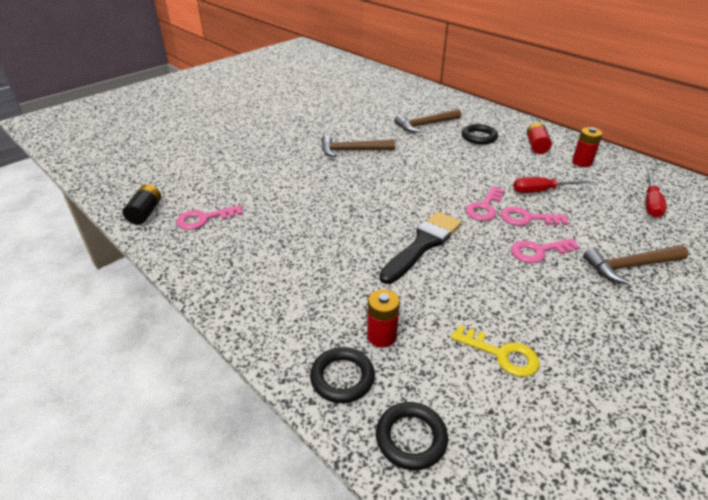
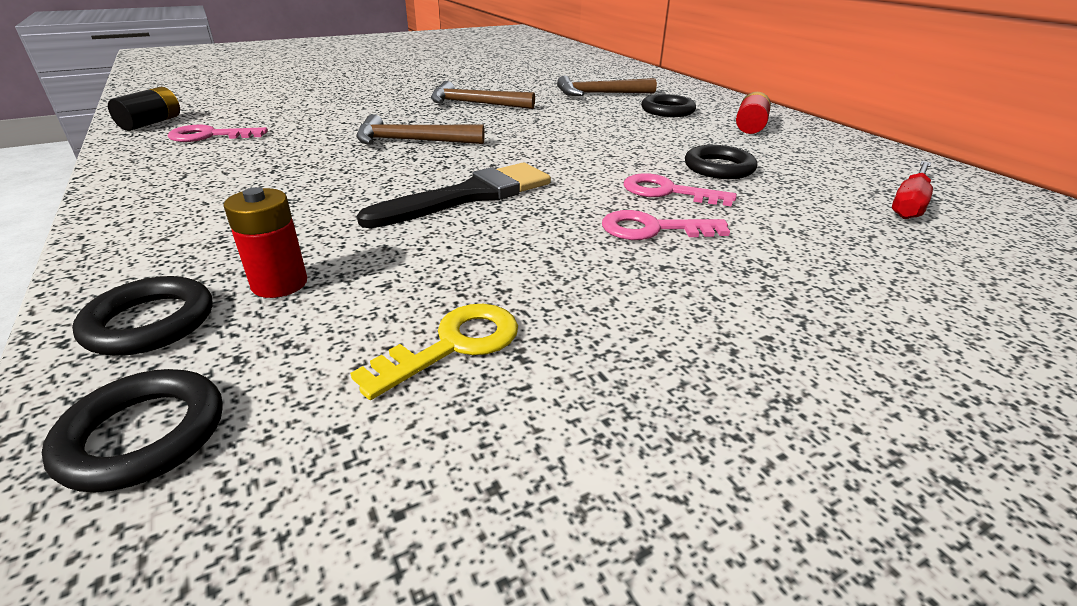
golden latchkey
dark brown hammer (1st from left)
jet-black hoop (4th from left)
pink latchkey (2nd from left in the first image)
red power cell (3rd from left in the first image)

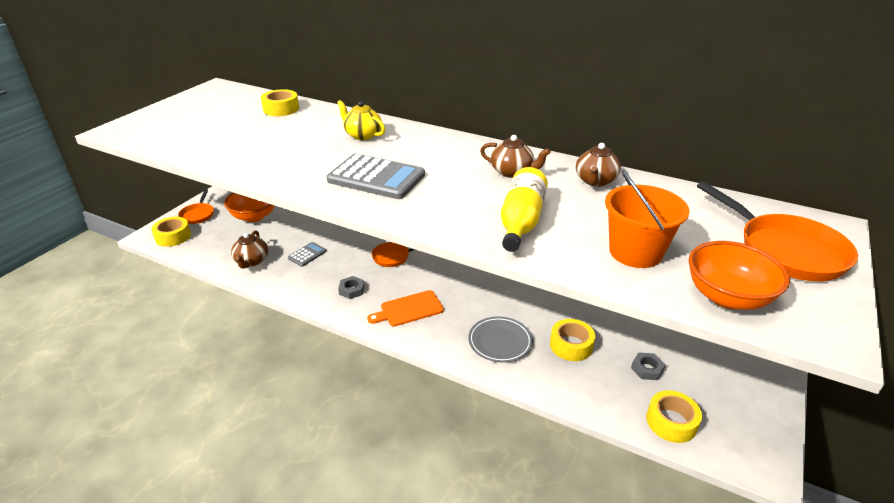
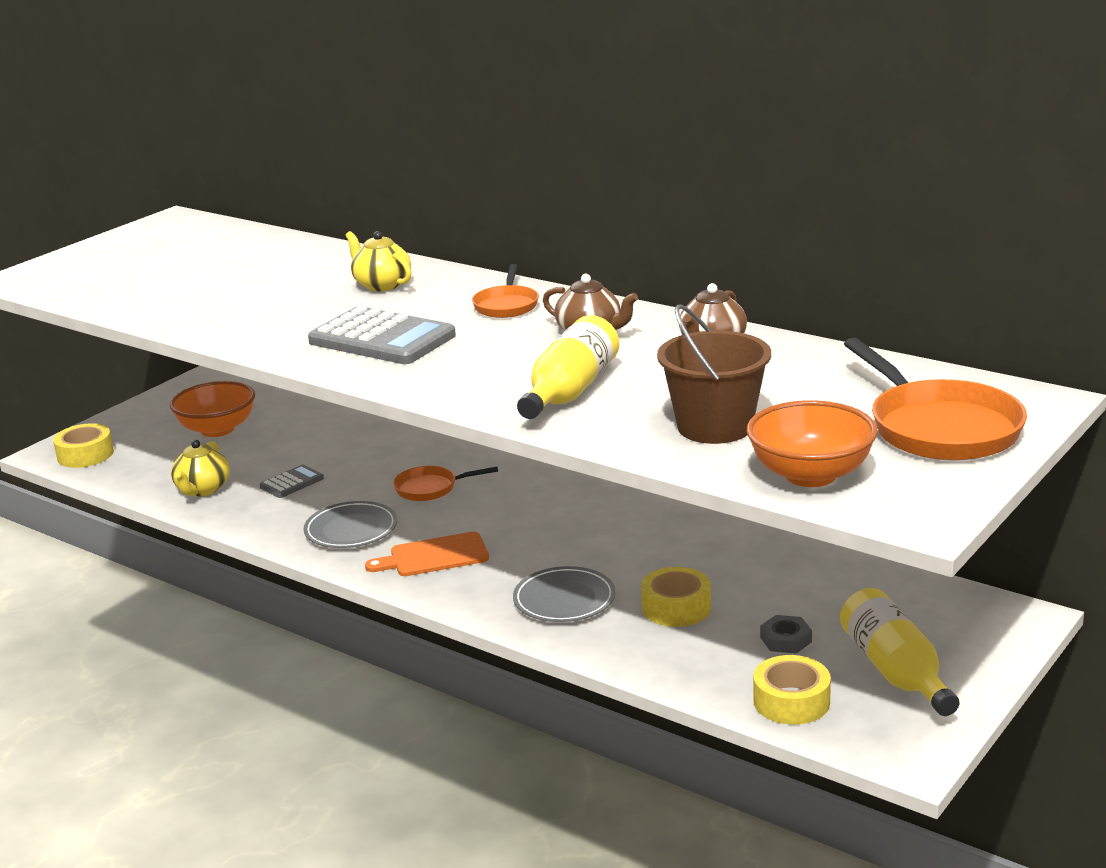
golden china teapot (1st from left)
gray flat dish (1st from left)
orange-coloured pan (2nd from left)
dark brown pail
golden flask (2nd from left)
golden tape (2nd from left in the first image)

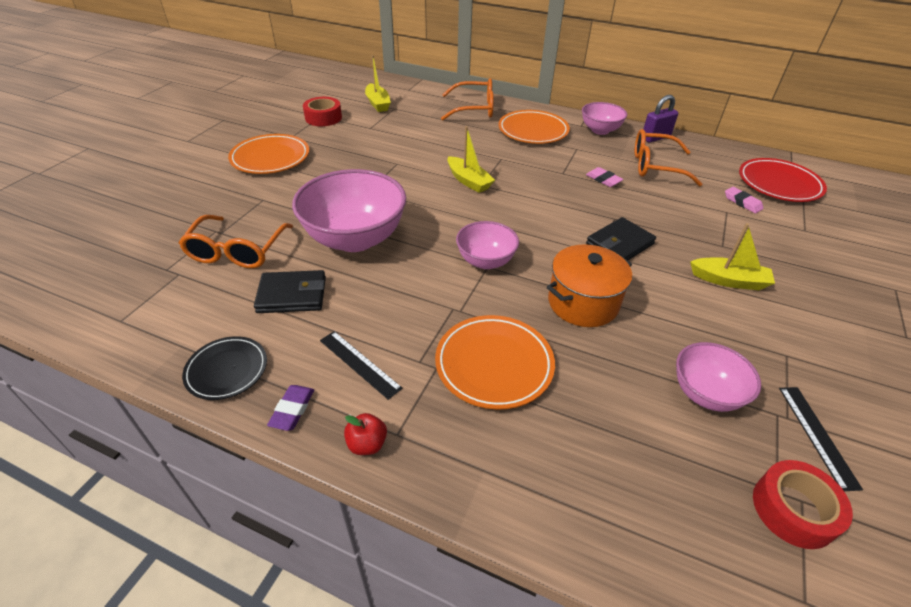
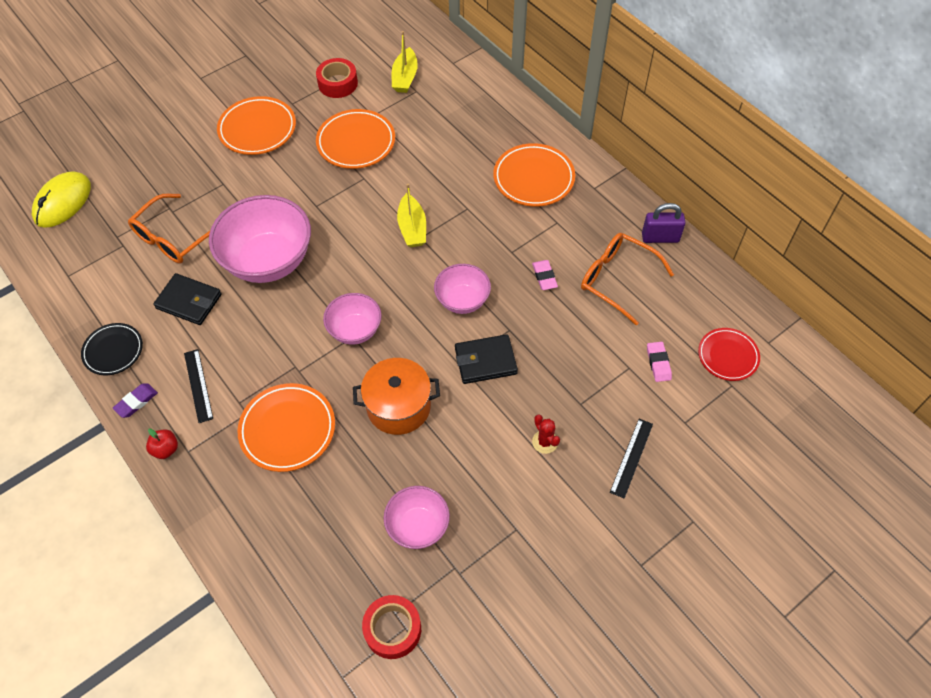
golden PC mouse
orange-coloured flat dish (3rd from left)
pink bowl (4th from left)
red prickly plant
jet-black straightedge (2nd from left)
red flat dish
orange-coloured spectacles (2nd from left in the first image)

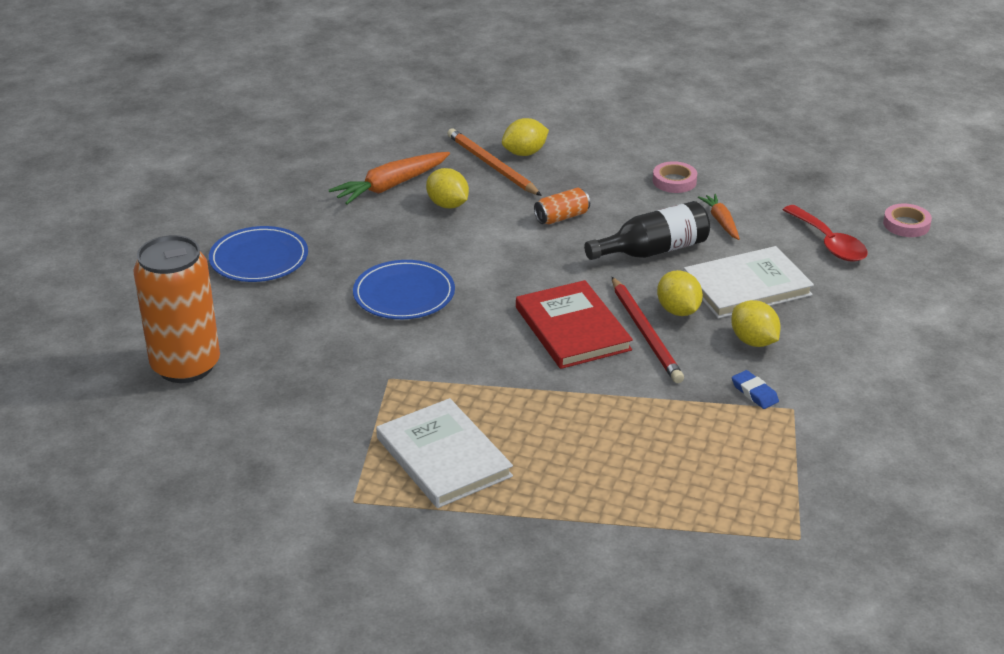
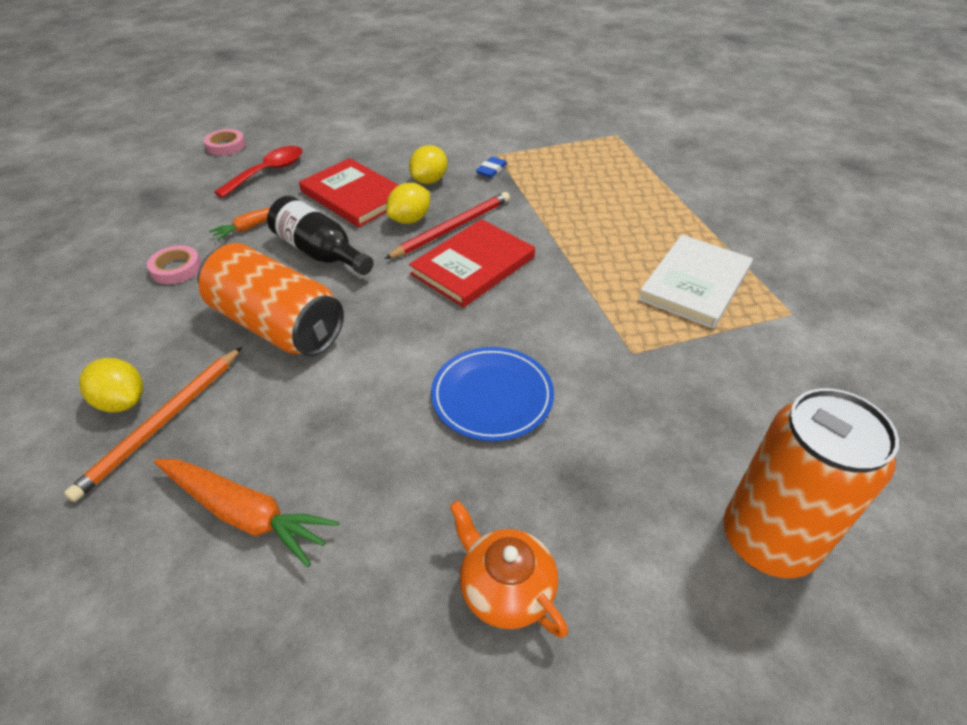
orange-coloured tin (1st from left)
red book (1st from left)
orange-coloured china teapot
golden toy lemon (1st from left in the first image)

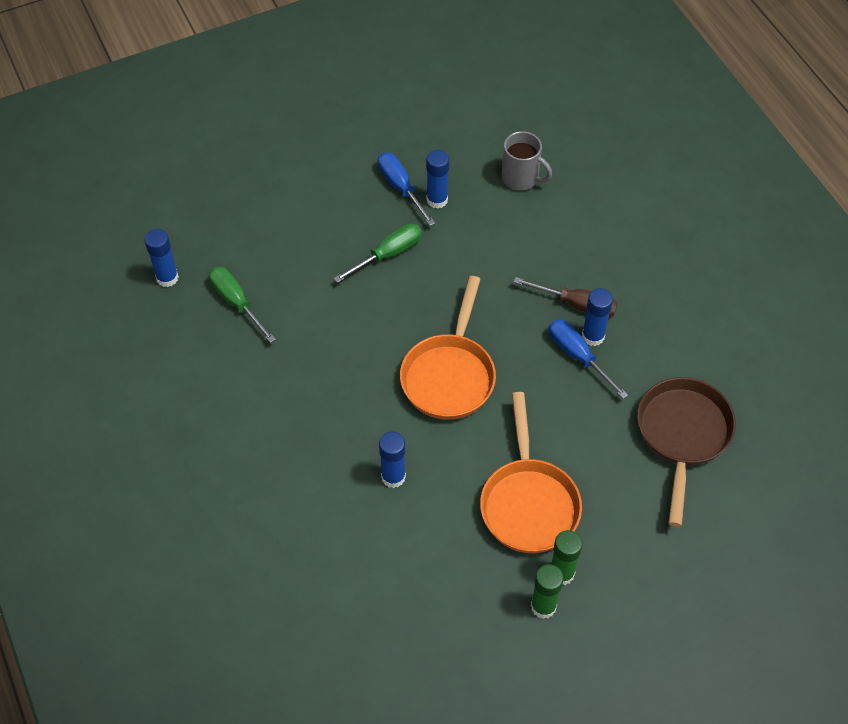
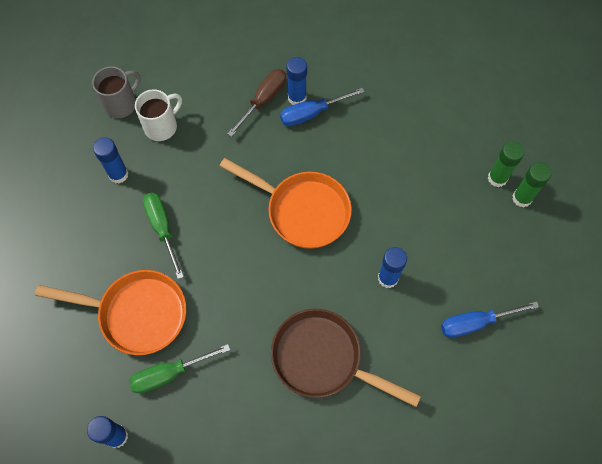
orange-coloured pan (1st from left)
white coffee mug
dark brown pan
blue hand screwdriver (2nd from left)

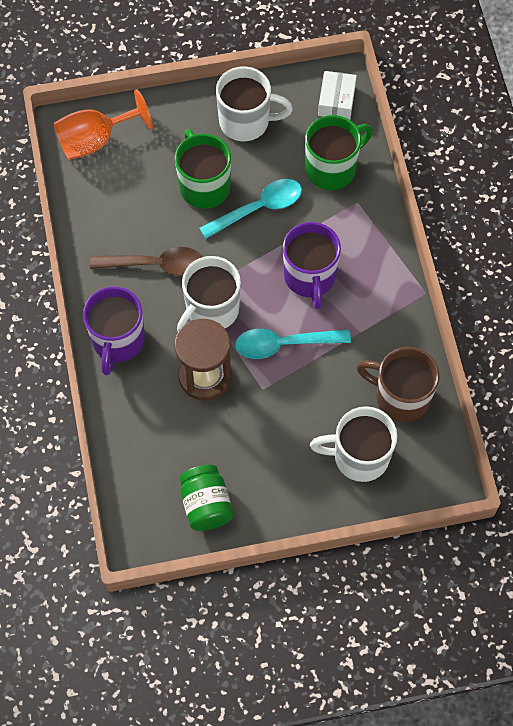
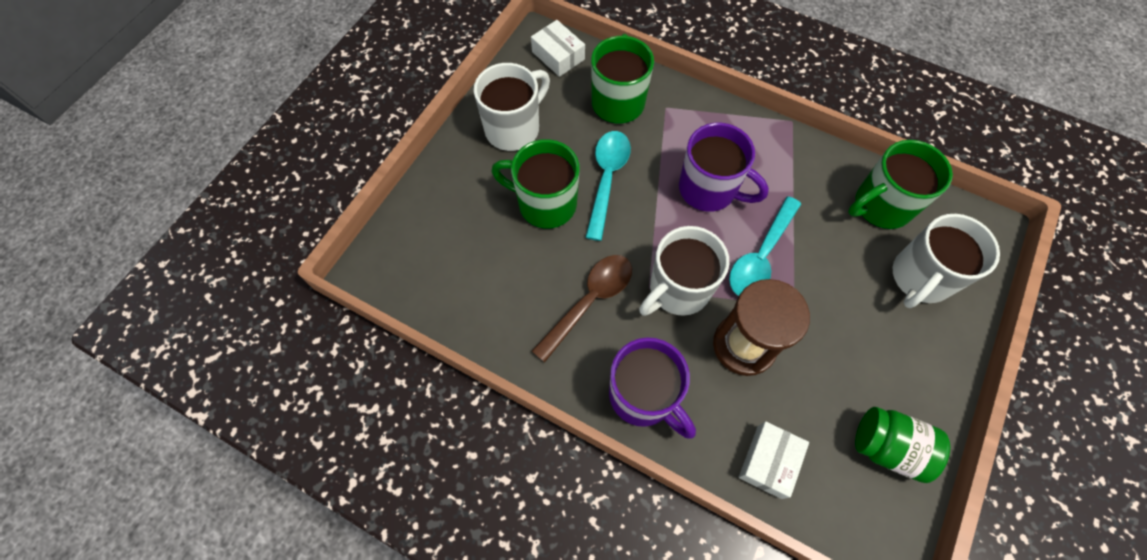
white coffee mug (2nd from left)
white parcel (2nd from left)
emerald coffee mug (3rd from left)
orange-coloured chalice

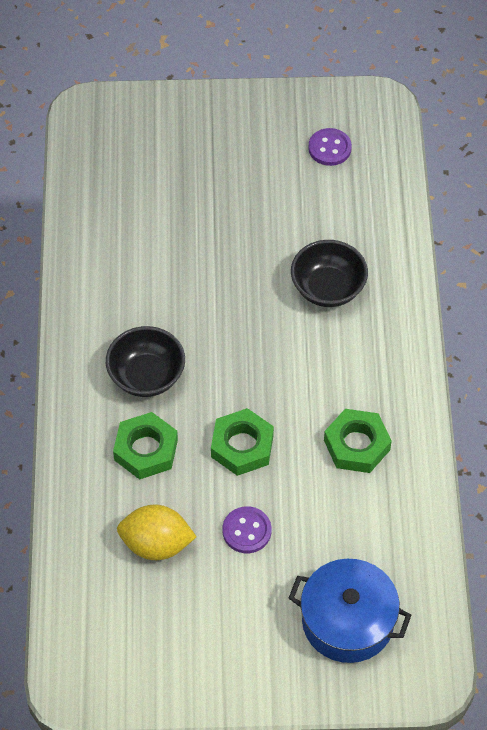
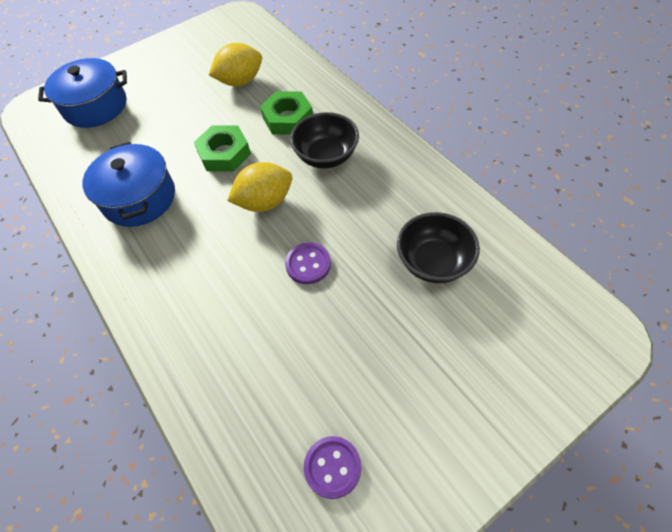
blue stockpot (2nd from left)
golden toy lemon (2nd from left)
royal purple button (1st from left)
jet-black bowl (2nd from left)

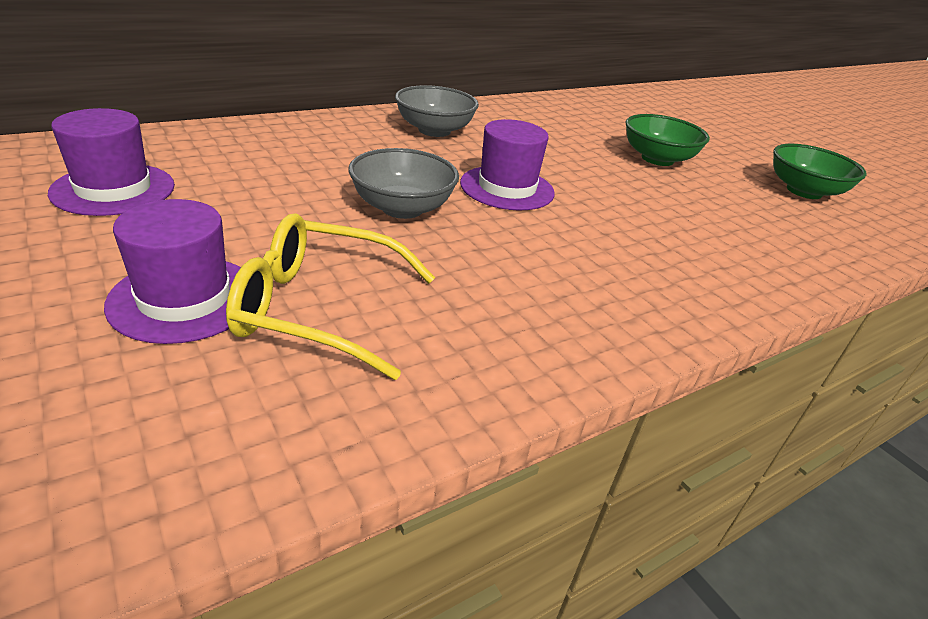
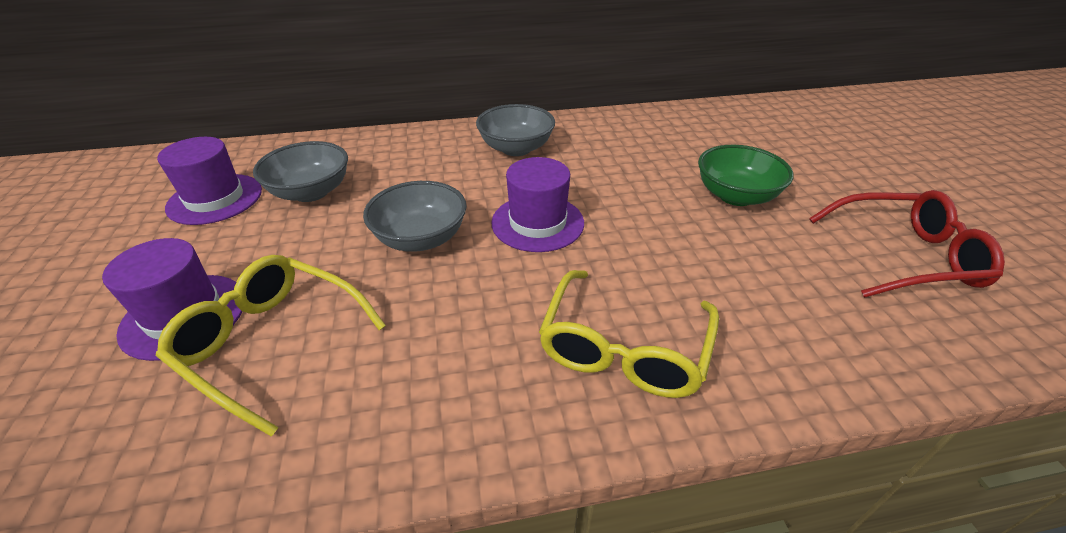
gray bowl (1st from left)
golden spectacles (2nd from left)
red spectacles

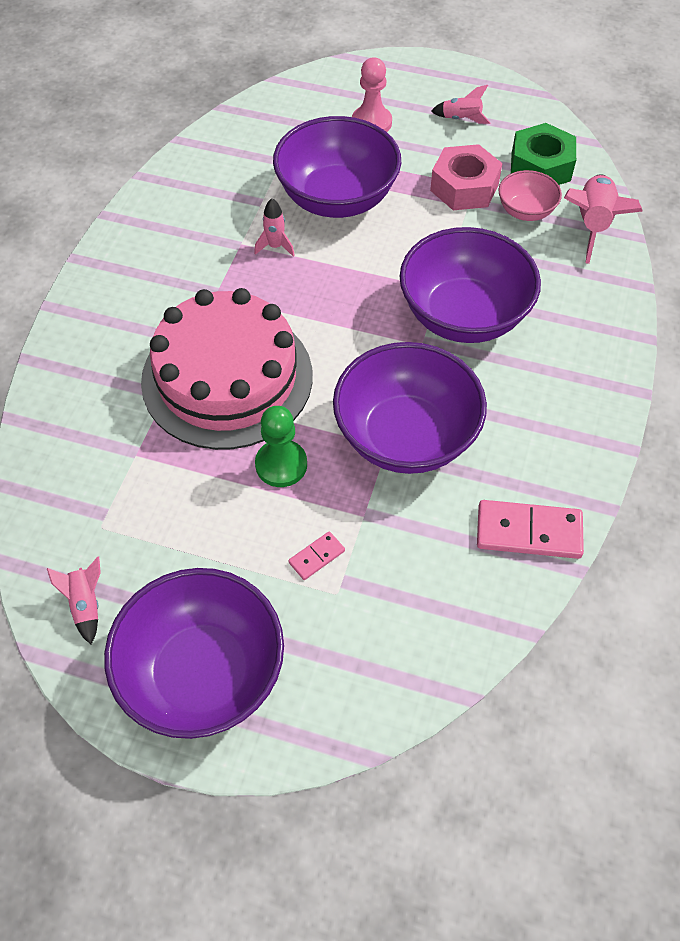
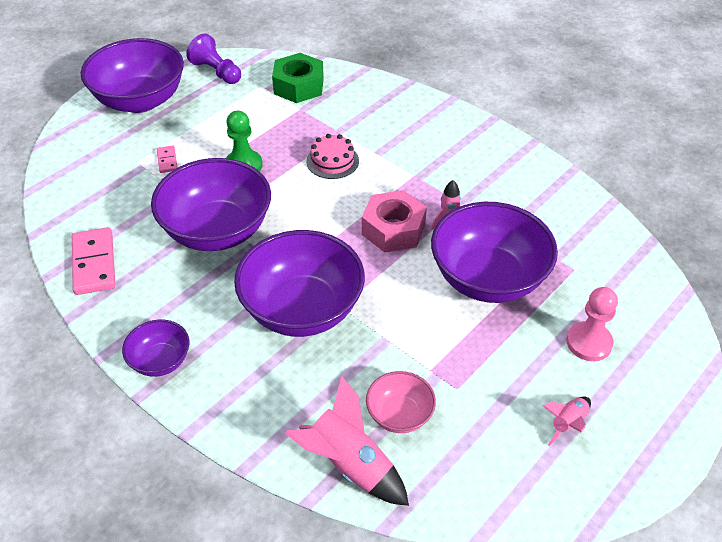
pink domino piece (1st from left)
royal purple bowl (2nd from left)
royal purple chess pawn
emerald nut
pink layer cake
pink nut

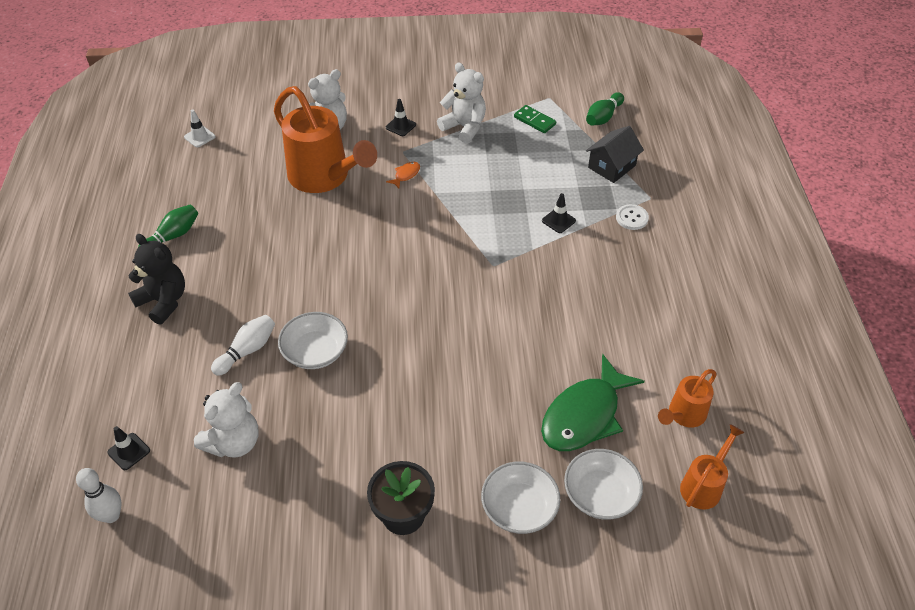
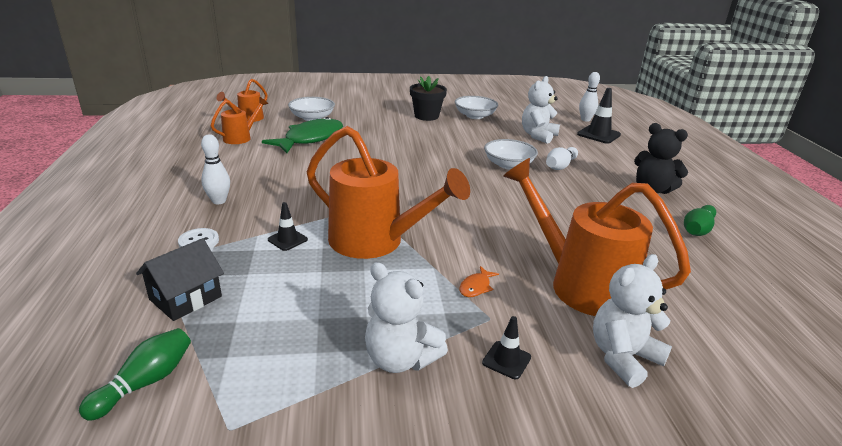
white skittle (1st from left)
orange-coloured watering can (3rd from left)
white bowl (2nd from left)
jet-black traffic cone (3rd from left)
white traffic cone
emerald domino piece

